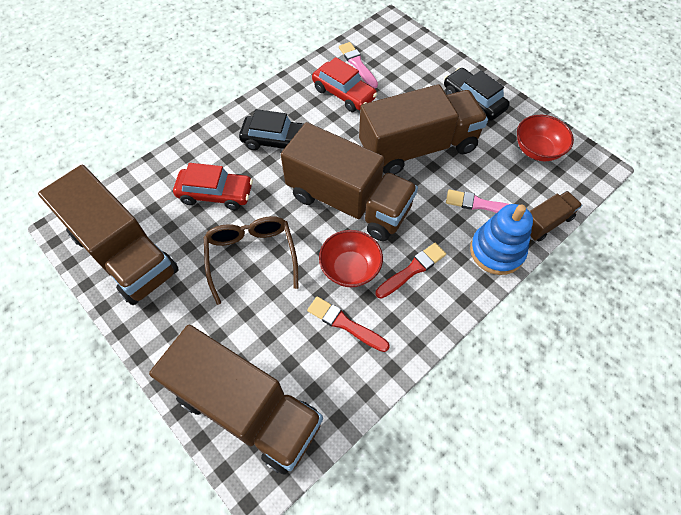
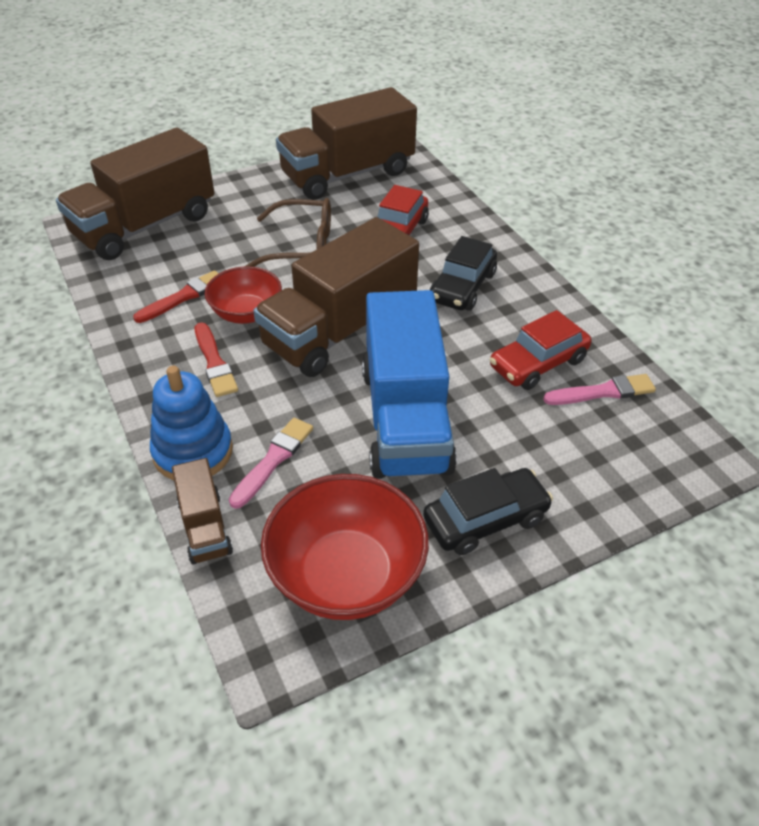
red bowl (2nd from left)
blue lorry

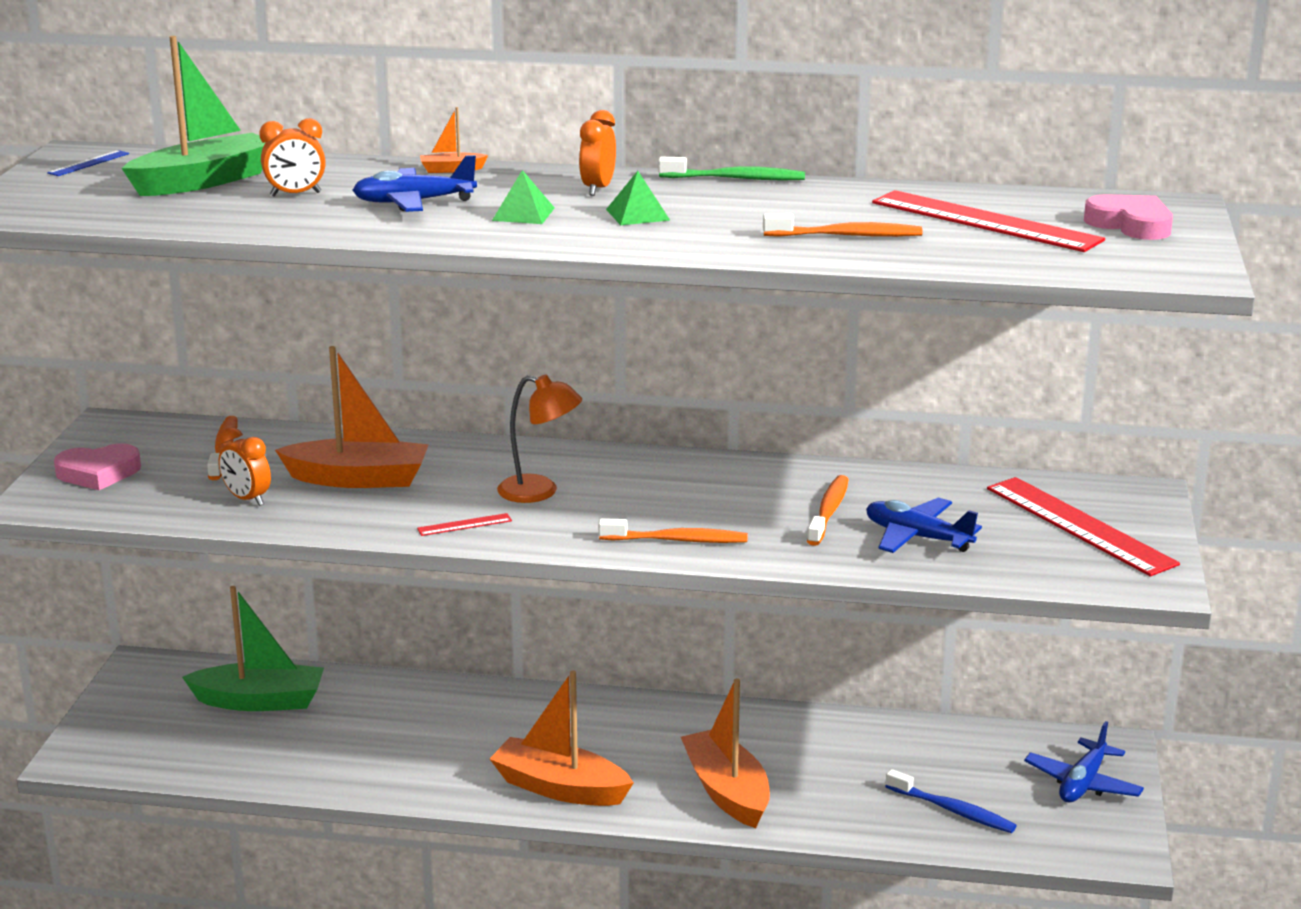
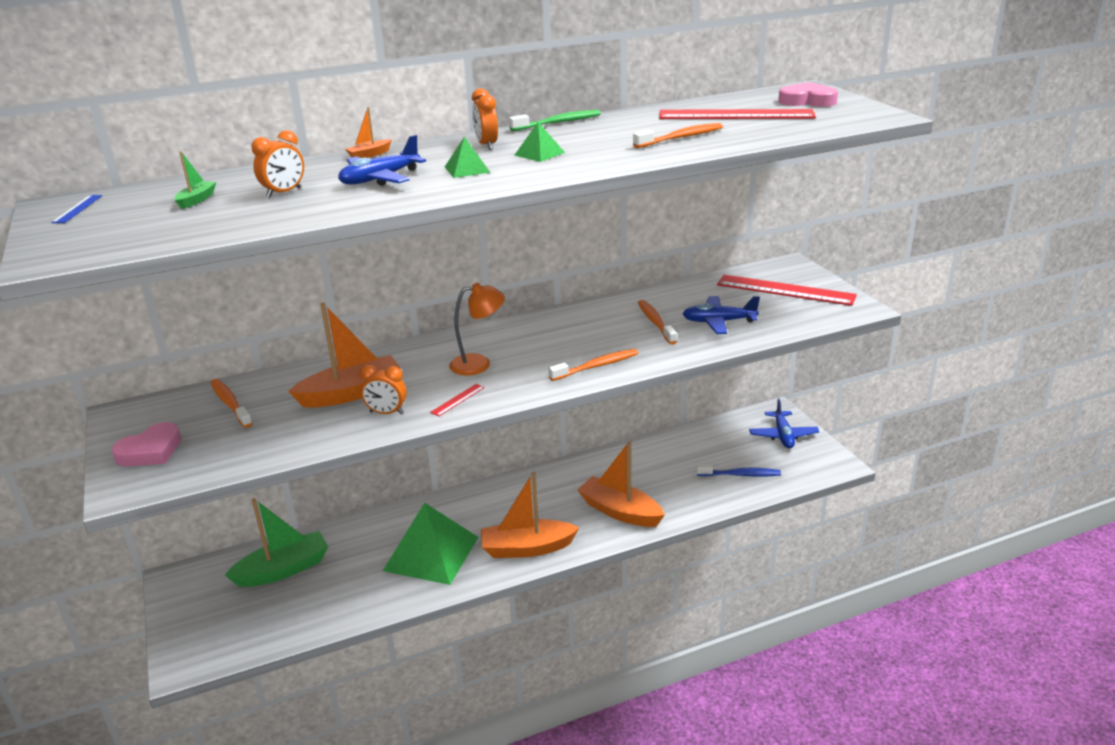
emerald toy boat (1st from left)
orange-coloured bedside clock (2nd from left)
emerald pyramid (1st from left)

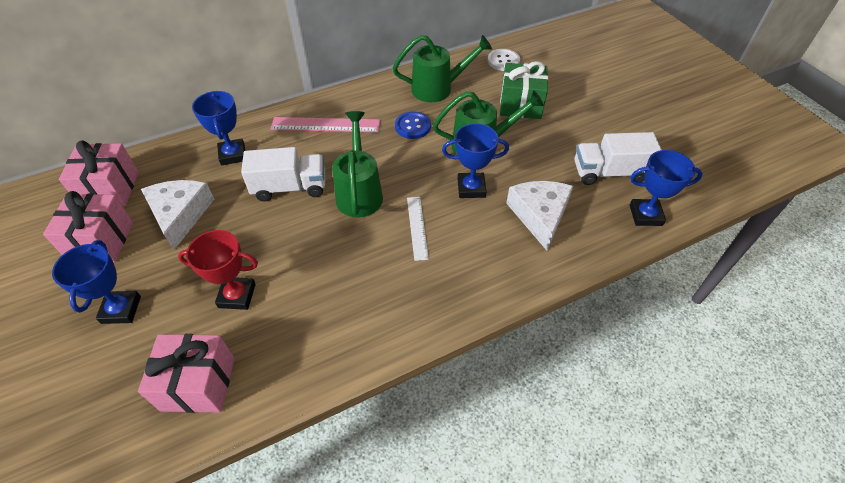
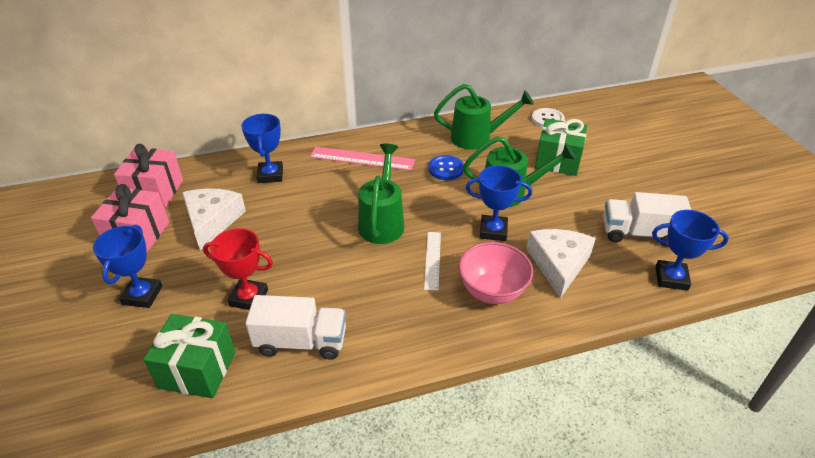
emerald present (1st from left)
white lorry (1st from left)
pink bowl

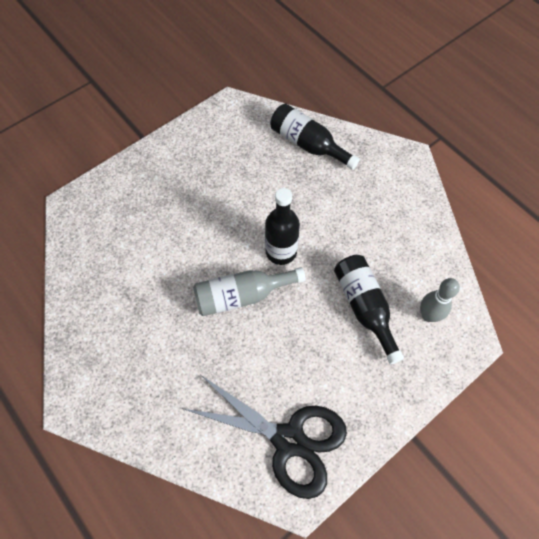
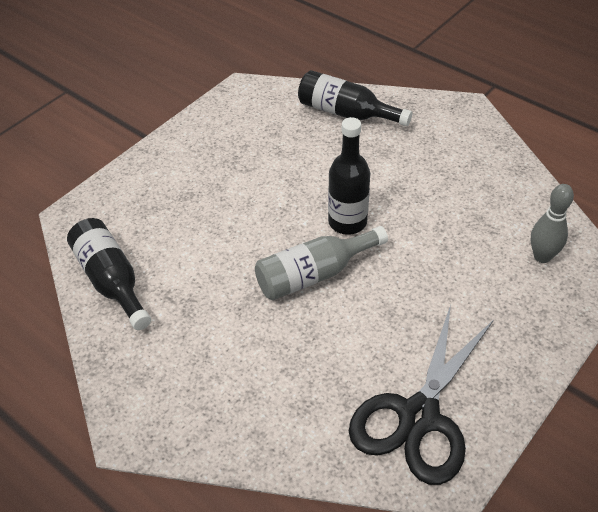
jet-black flask (1st from left)
jet-black pair of scissors

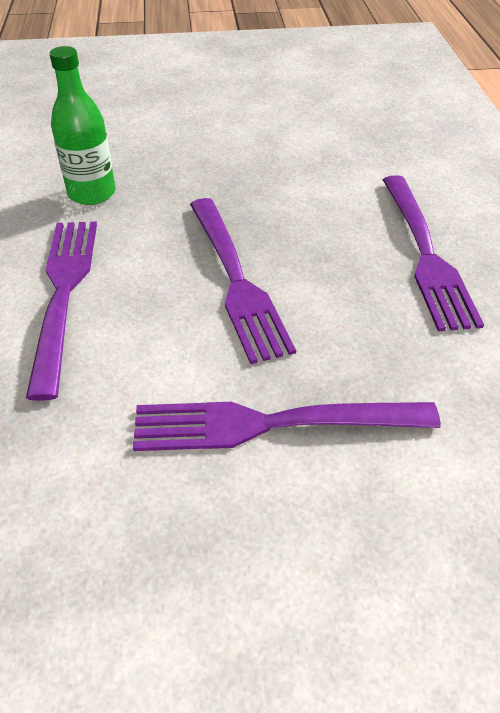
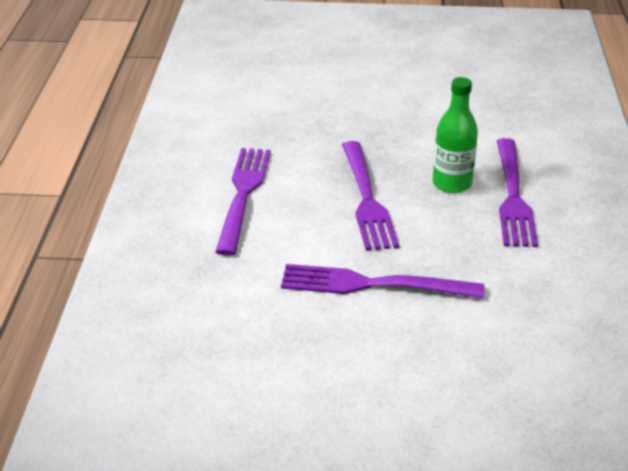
emerald flask

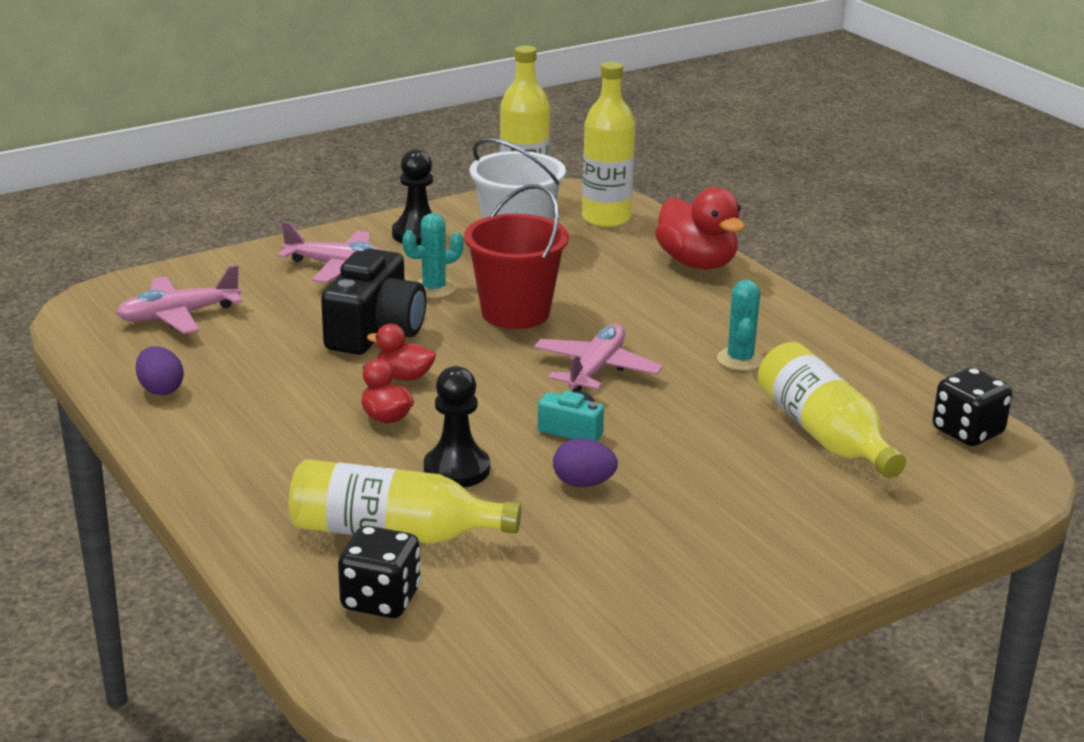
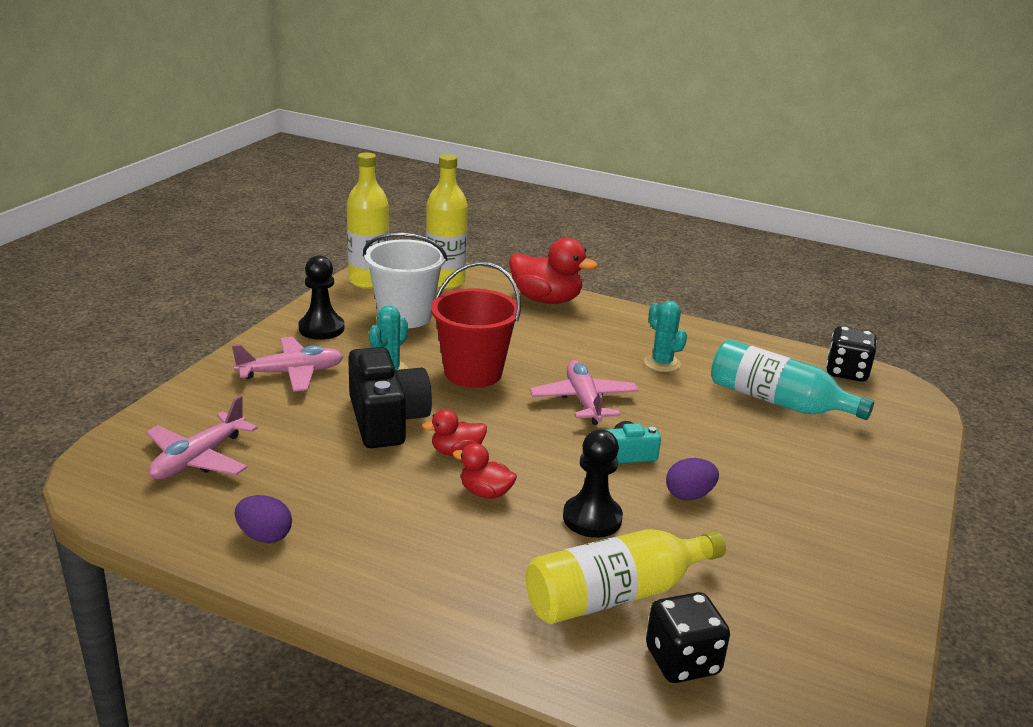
teal flask

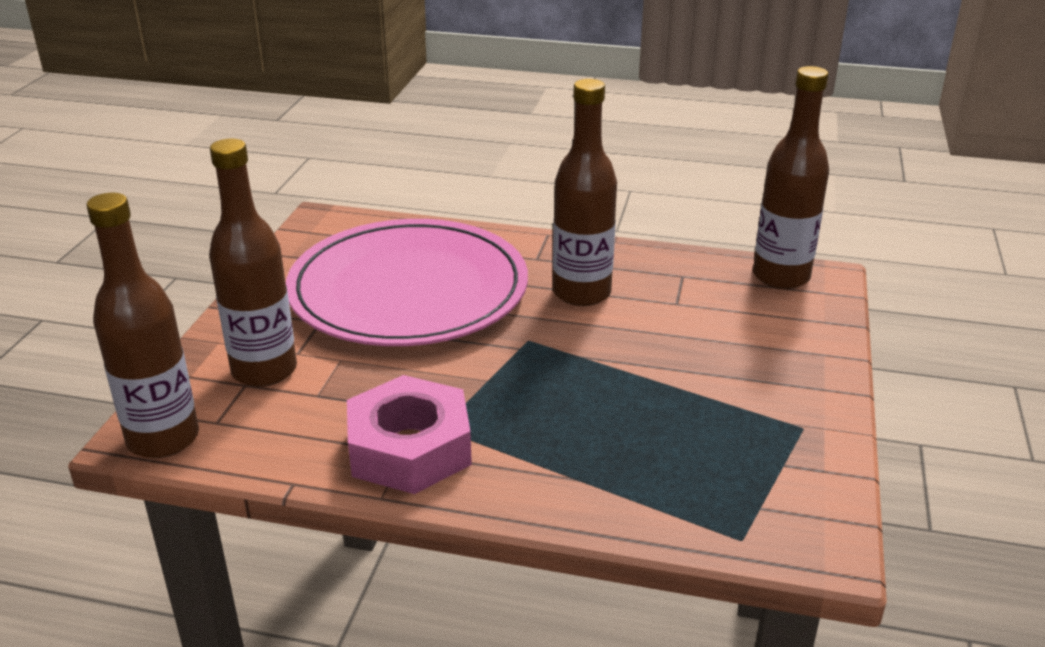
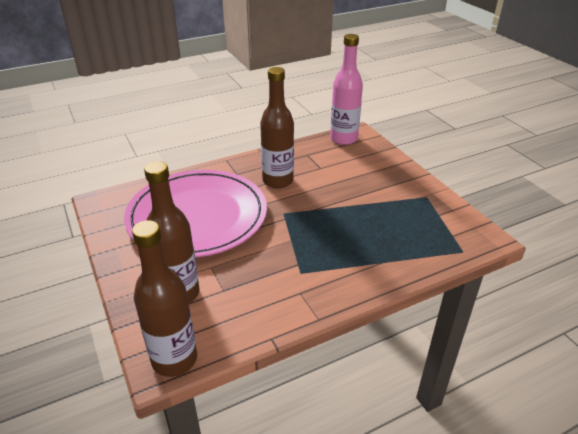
pink flask
pink nut

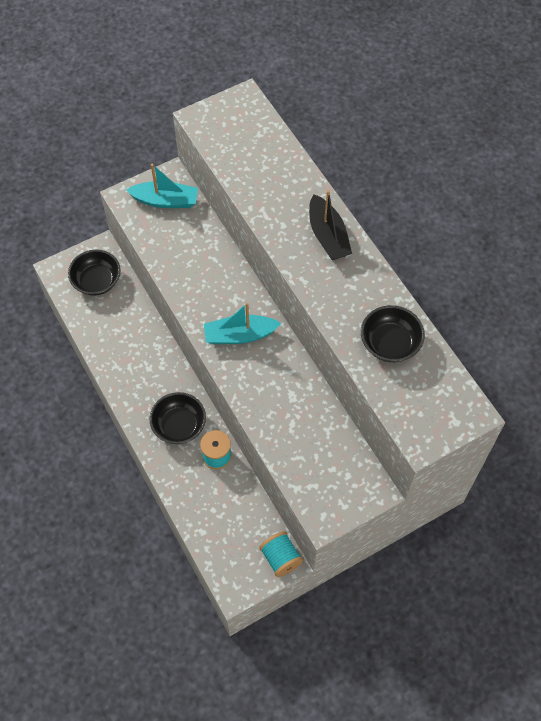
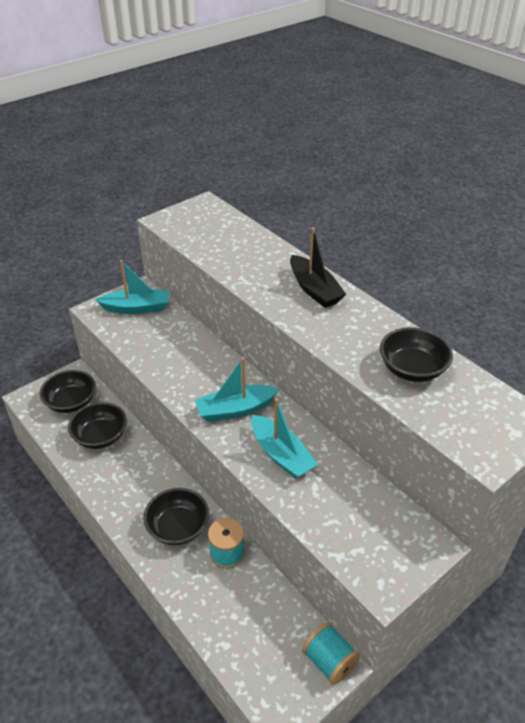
jet-black bowl (2nd from left)
teal toy boat (3rd from left)

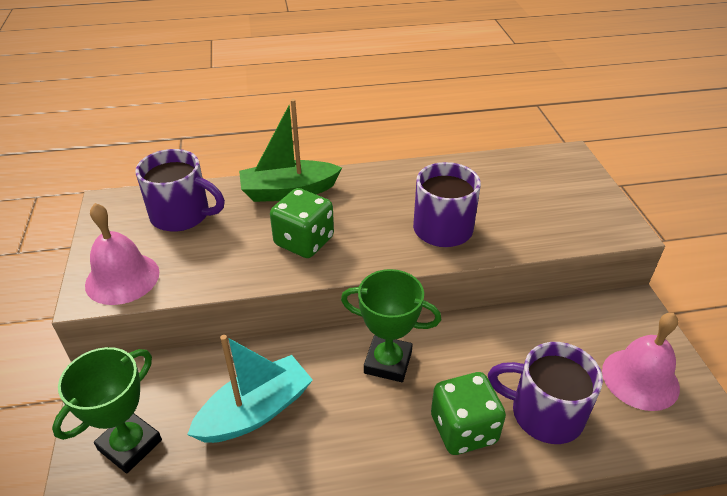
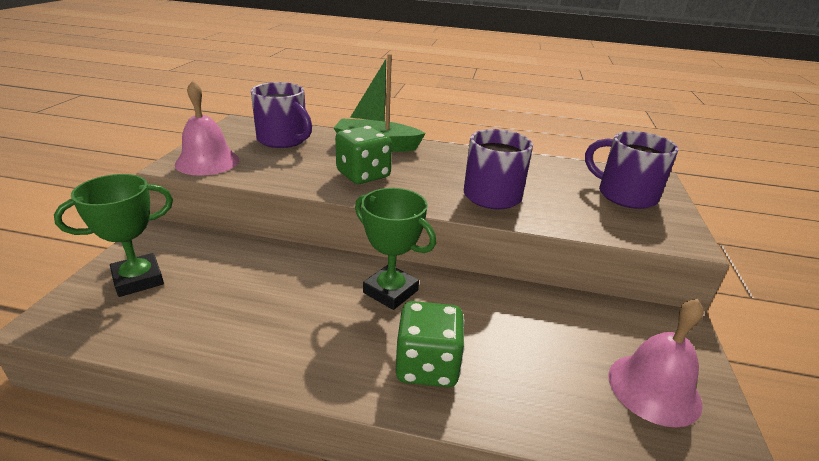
royal purple coffee mug (3rd from left)
teal toy boat

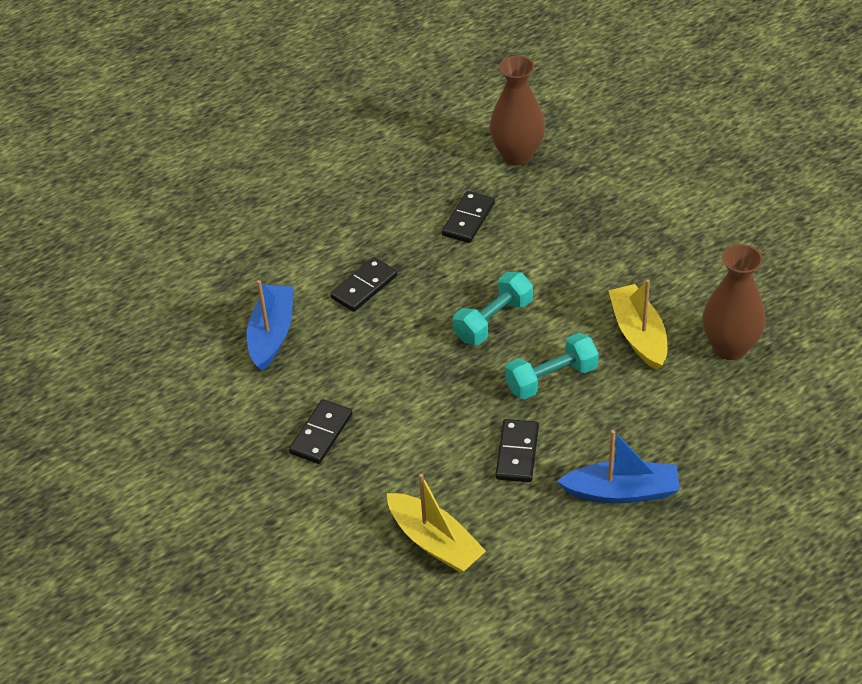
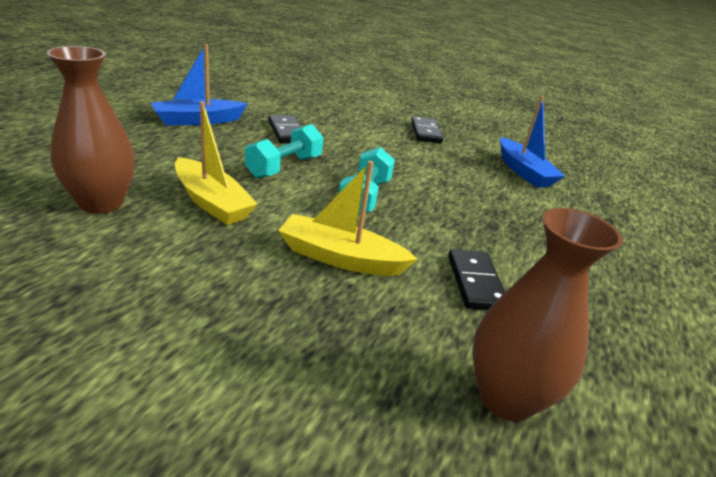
golden toy boat (2nd from left)
jet-black domino piece (2nd from left in the first image)

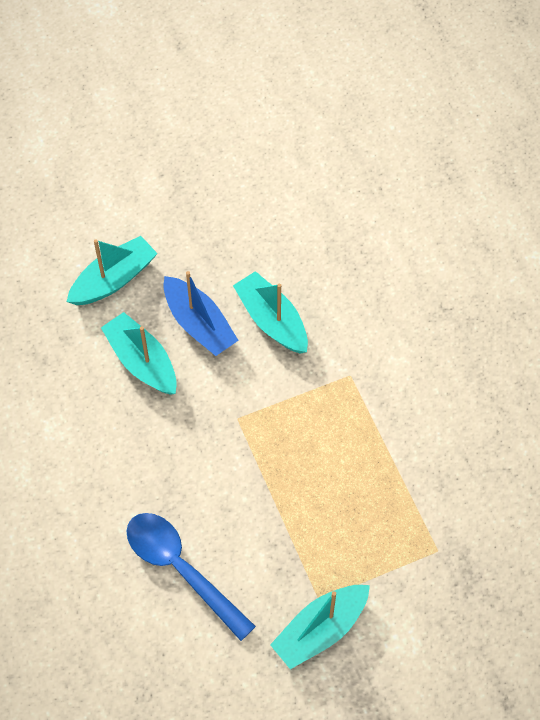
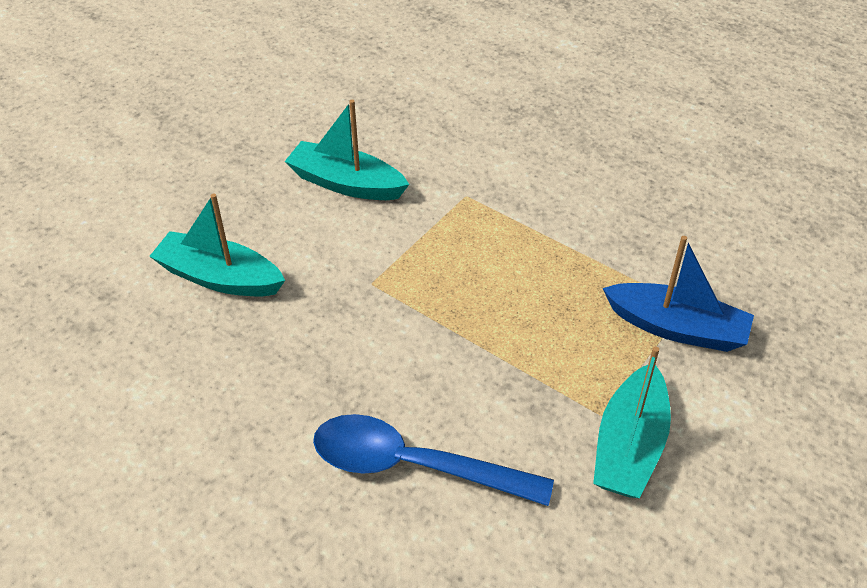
blue toy boat
teal toy boat (1st from left in the first image)

